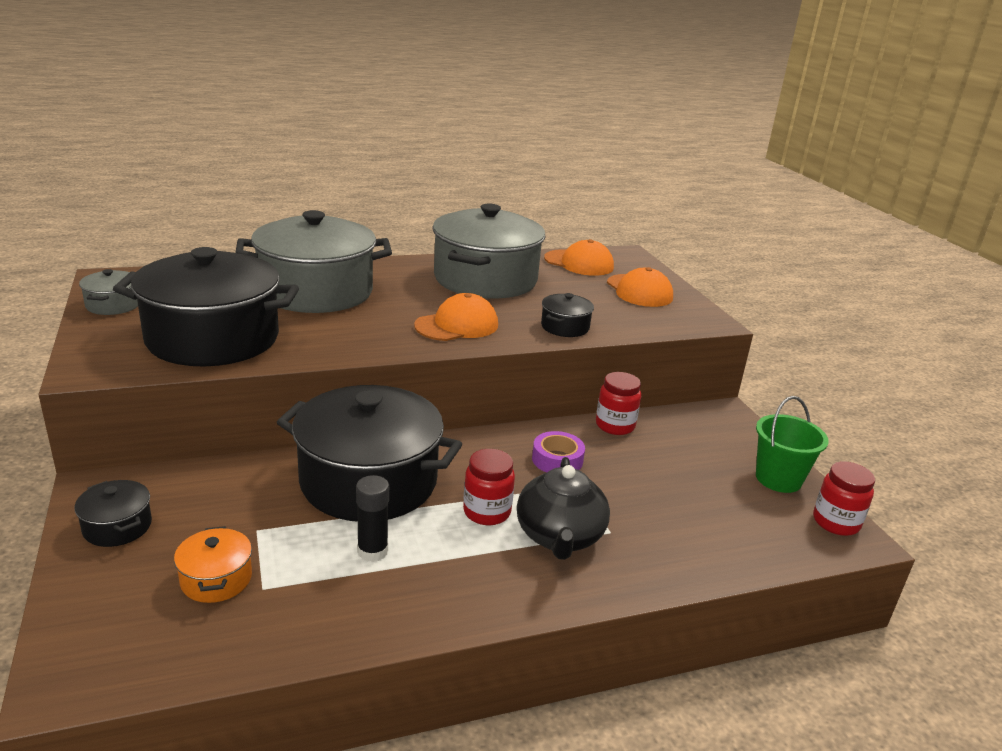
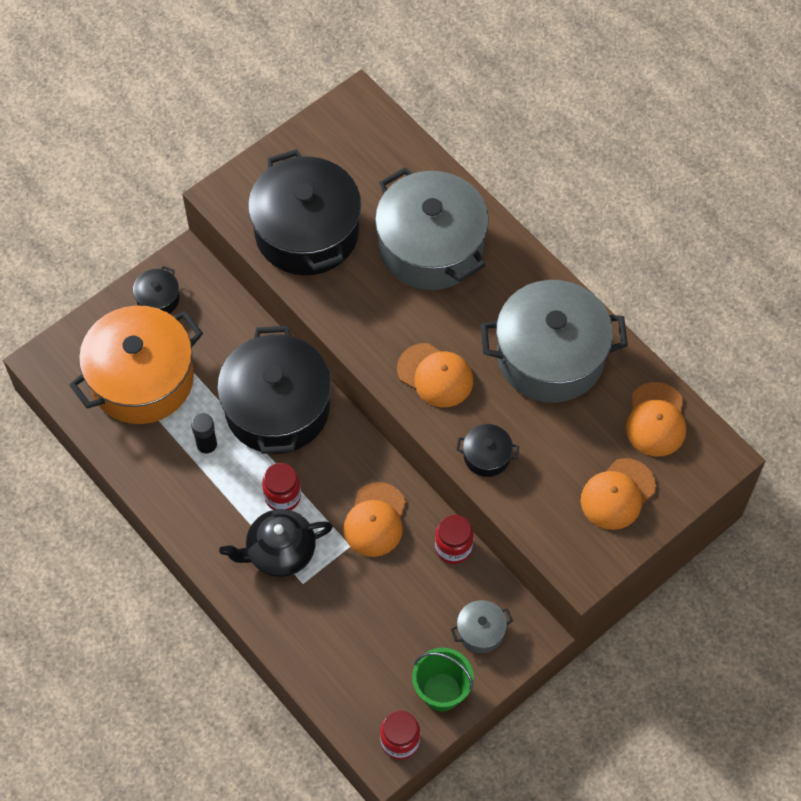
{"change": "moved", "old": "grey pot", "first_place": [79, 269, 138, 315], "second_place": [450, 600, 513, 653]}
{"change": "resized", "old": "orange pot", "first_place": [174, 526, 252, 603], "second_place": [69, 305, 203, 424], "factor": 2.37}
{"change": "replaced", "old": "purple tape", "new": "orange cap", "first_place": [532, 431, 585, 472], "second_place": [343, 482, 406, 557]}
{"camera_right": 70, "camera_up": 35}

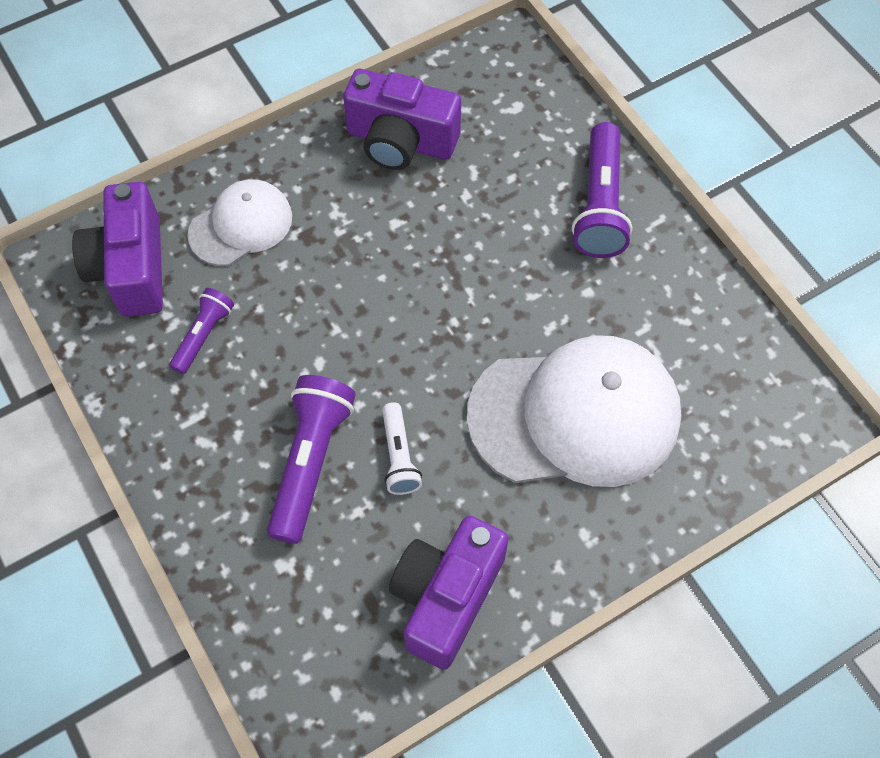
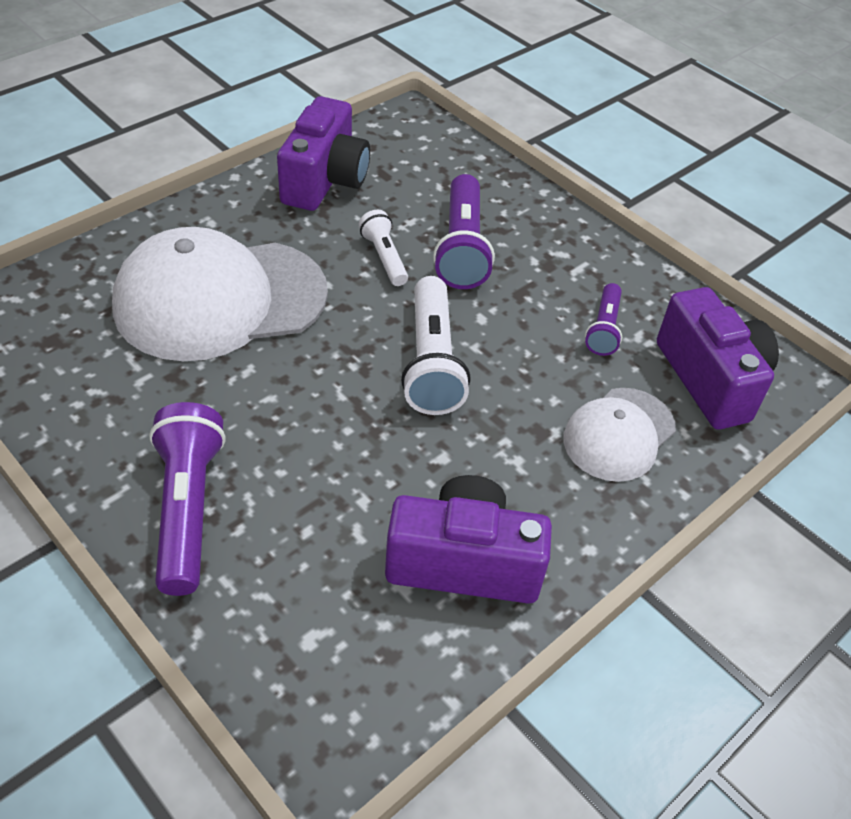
{"change": "added", "new": "white flashlight", "second_place": [401, 276, 470, 415]}
{"camera_right": 165, "camera_up": -15}

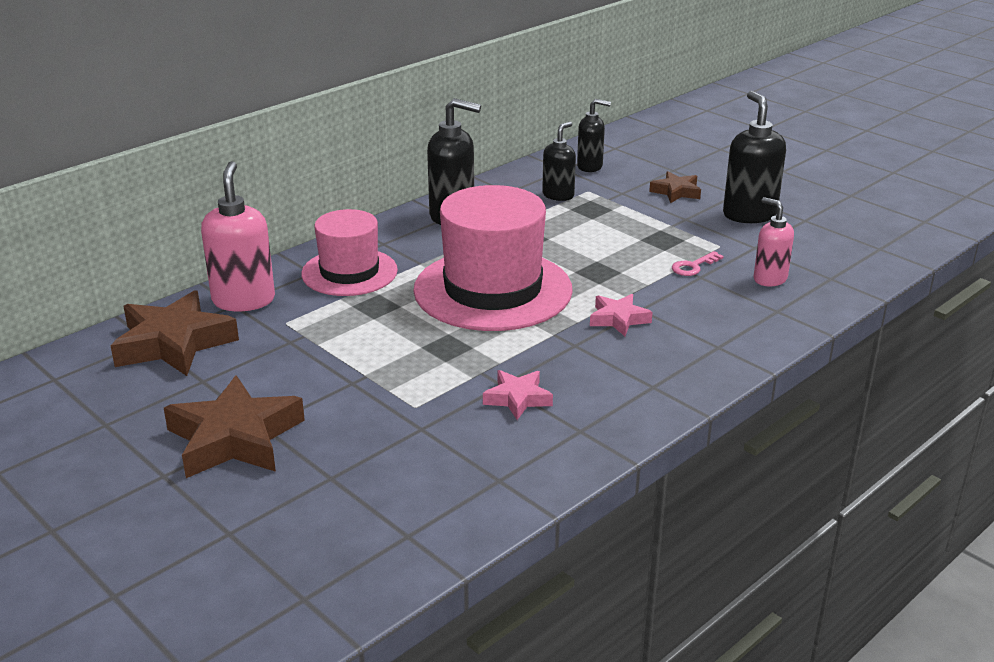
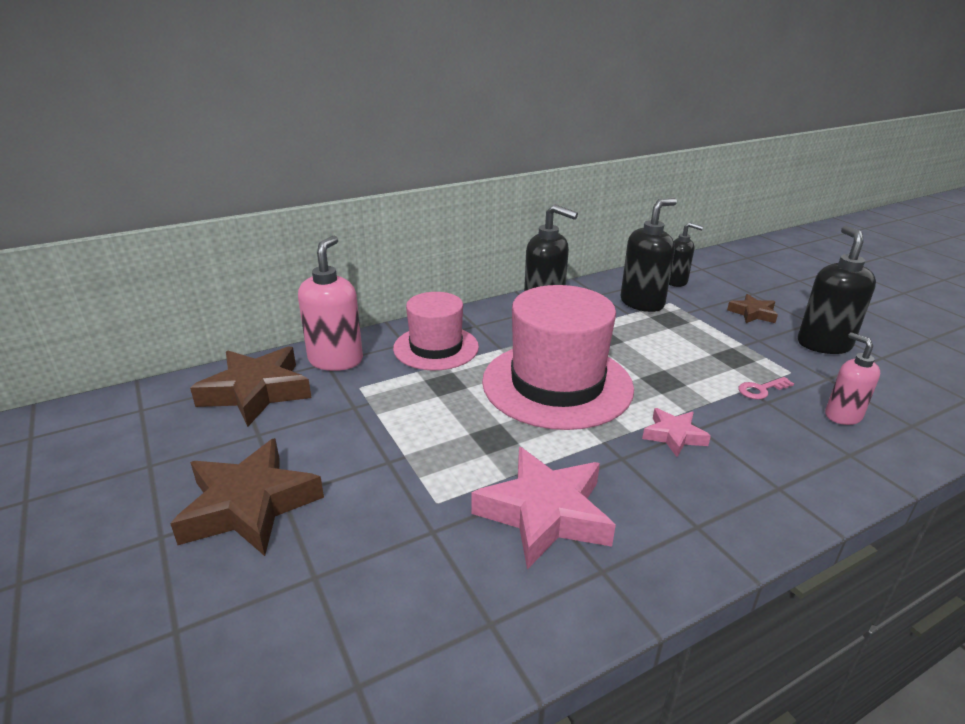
{"change": "resized", "old": "pink star", "first_place": [483, 370, 553, 420], "second_place": [471, 447, 616, 569], "factor": 1.89}
{"change": "resized", "old": "black soap dispenser", "first_place": [542, 122, 576, 201], "second_place": [621, 198, 677, 312], "factor": 1.59}
{"camera_right": 15, "camera_up": 0}

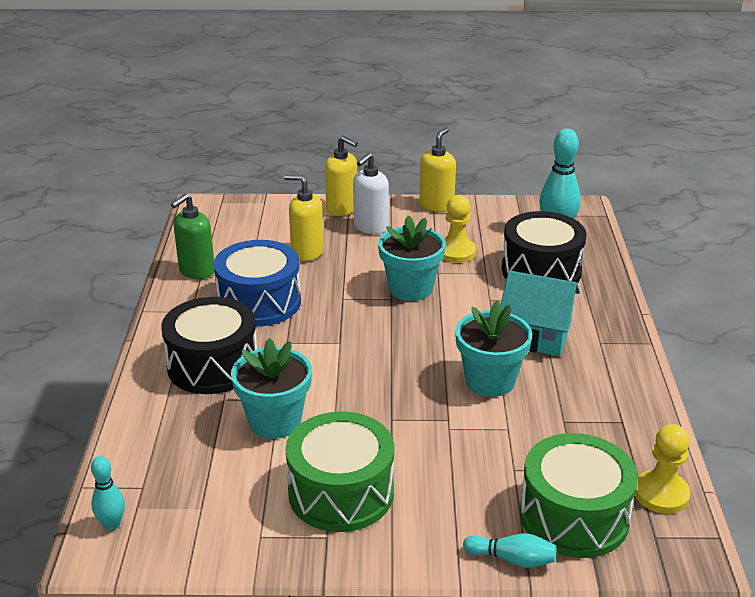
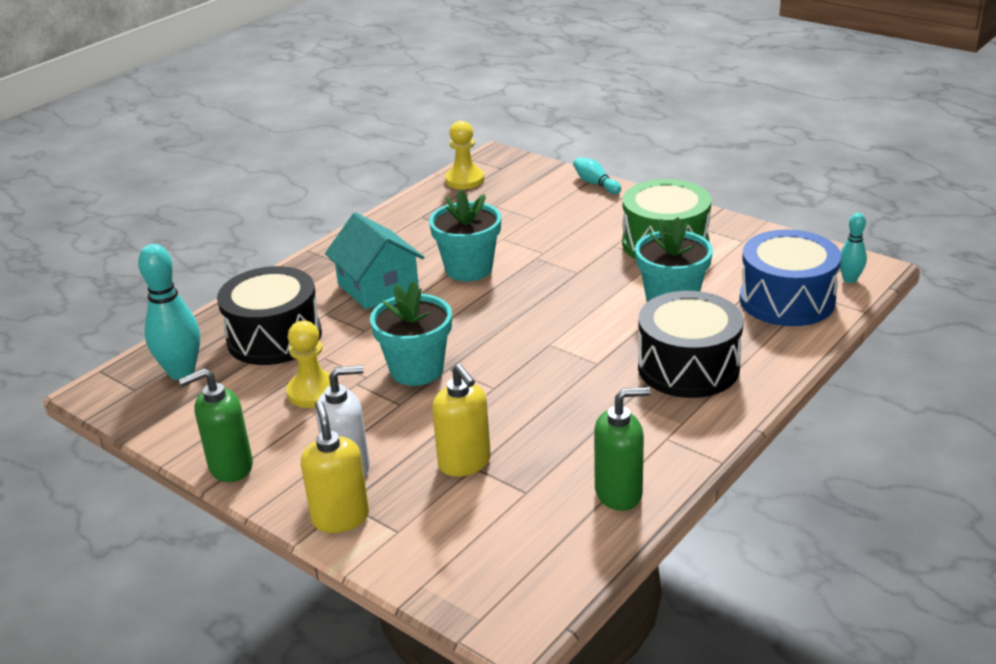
{"change": "moved", "old": "blue drum", "first_place": [214, 240, 301, 327], "second_place": [739, 230, 841, 326]}
{"change": "recoloured", "old": "yellow soap dispenser", "new": "green soap dispenser", "first_place": [419, 127, 456, 212], "second_place": [179, 368, 253, 482]}
{"change": "removed", "old": "green drum", "first_place": [520, 433, 638, 558]}
{"camera_right": -140, "camera_up": 0}

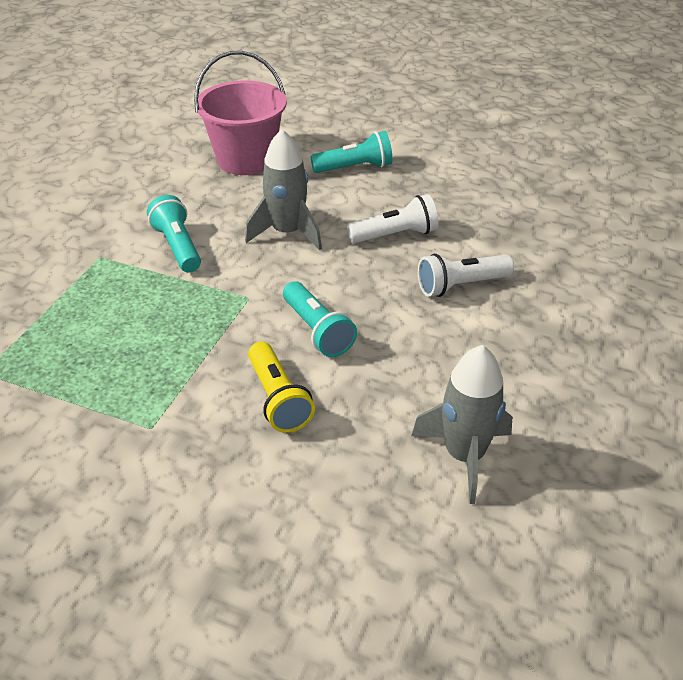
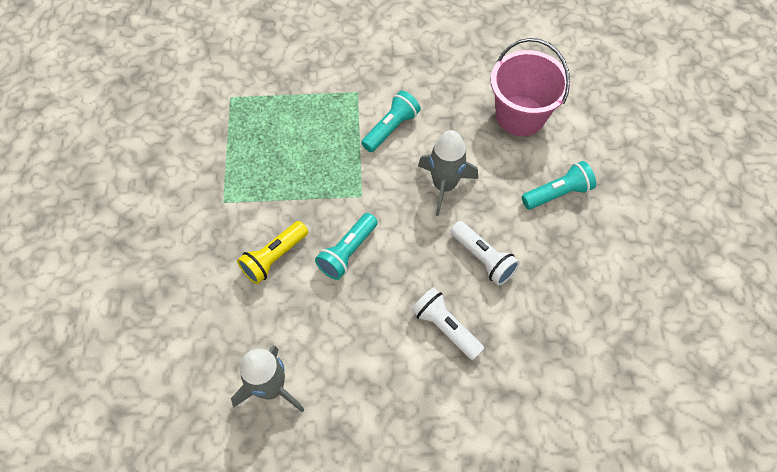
{"change": "turned", "old": "turquoise flashlight", "first_place": [311, 131, 393, 173], "second_place": [522, 161, 596, 210], "degrees": -75}
{"camera_right": 65, "camera_up": 20}

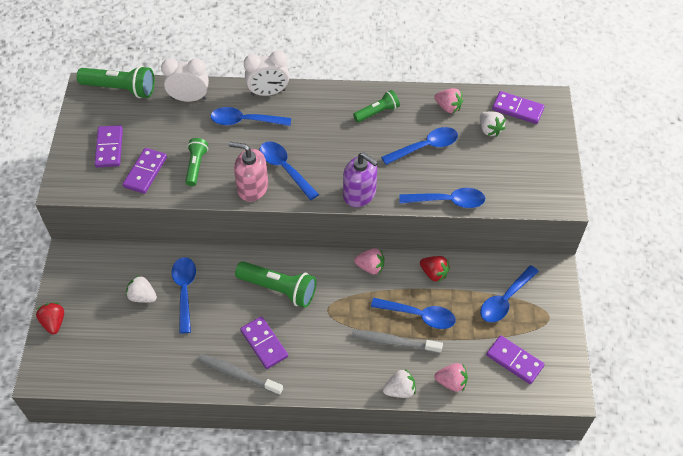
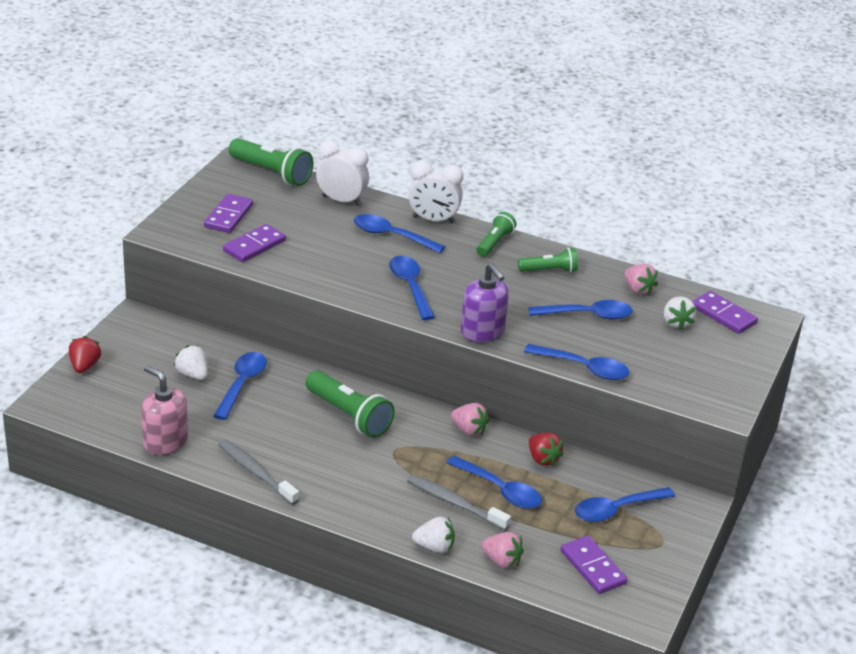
{"change": "moved", "old": "green flashlight", "first_place": [185, 138, 208, 186], "second_place": [476, 212, 517, 257]}
{"change": "moved", "old": "pink soap dispenser", "first_place": [229, 142, 268, 202], "second_place": [141, 365, 188, 455]}
{"change": "removed", "old": "purple domino", "first_place": [240, 316, 288, 369]}
{"camera_right": 20, "camera_up": -20}

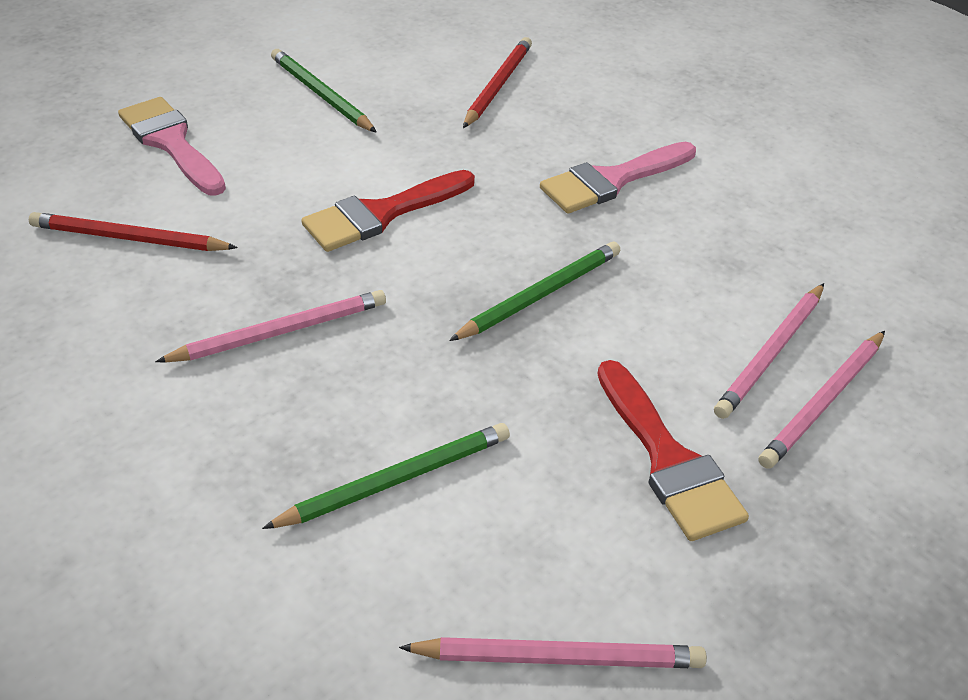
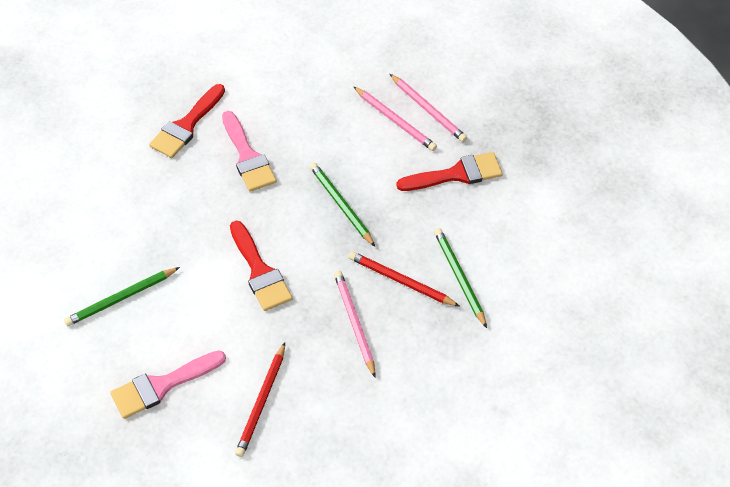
{"change": "removed", "old": "pink pencil", "first_place": [399, 637, 707, 668]}
{"change": "moved", "old": "red pencil", "first_place": [463, 37, 532, 128], "second_place": [349, 251, 460, 307]}
{"change": "added", "new": "red brush", "second_place": [149, 84, 225, 158]}
{"camera_right": -80, "camera_up": 10}

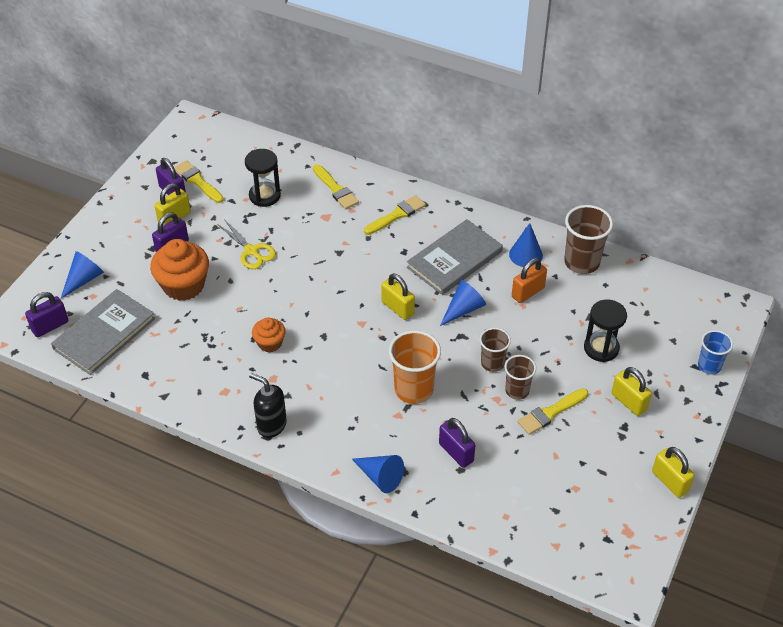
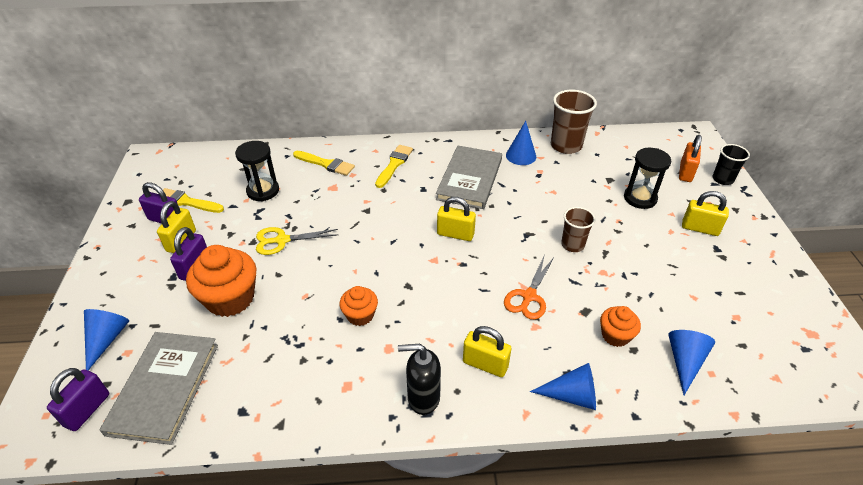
{"change": "turned", "old": "yellow scissors", "first_place": [217, 219, 276, 269], "second_place": [256, 227, 339, 255], "degrees": 150}
{"change": "replaced", "old": "orange cup", "new": "orange scissors", "first_place": [389, 330, 441, 404], "second_place": [504, 255, 554, 320]}
{"change": "replaced", "old": "purple padlock", "new": "orange cupcake", "first_place": [439, 418, 475, 468], "second_place": [600, 306, 641, 347]}
{"change": "moved", "old": "blue cone", "first_place": [440, 280, 486, 326], "second_place": [668, 330, 715, 395]}
{"change": "removed", "old": "brown cup", "first_place": [505, 355, 536, 400]}
{"change": "moved", "old": "orange padlock", "first_place": [512, 258, 547, 303], "second_place": [679, 135, 702, 182]}
{"change": "removed", "old": "yellow brush", "first_place": [518, 388, 588, 435]}
{"change": "moved", "old": "yellow padlock", "first_place": [652, 447, 694, 498], "second_place": [463, 326, 511, 377]}
{"change": "recoloured", "old": "blue cup", "new": "black cup", "first_place": [698, 330, 733, 375], "second_place": [713, 144, 750, 185]}
{"camera_right": -30, "camera_up": -5}

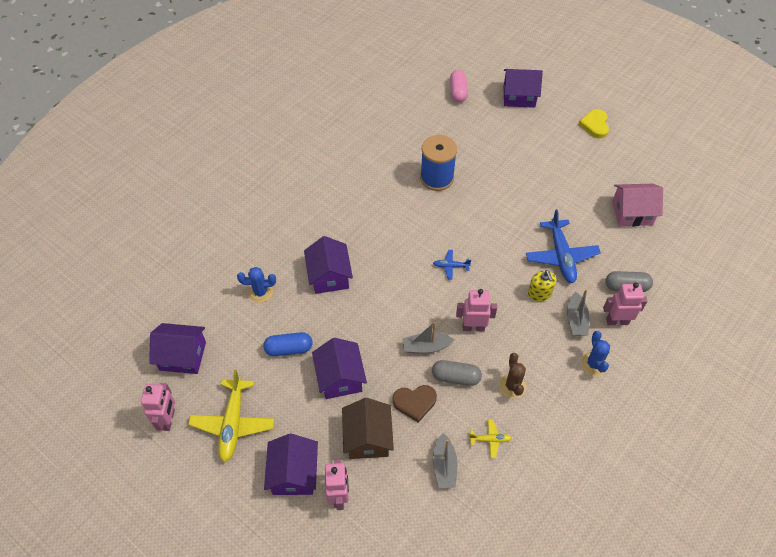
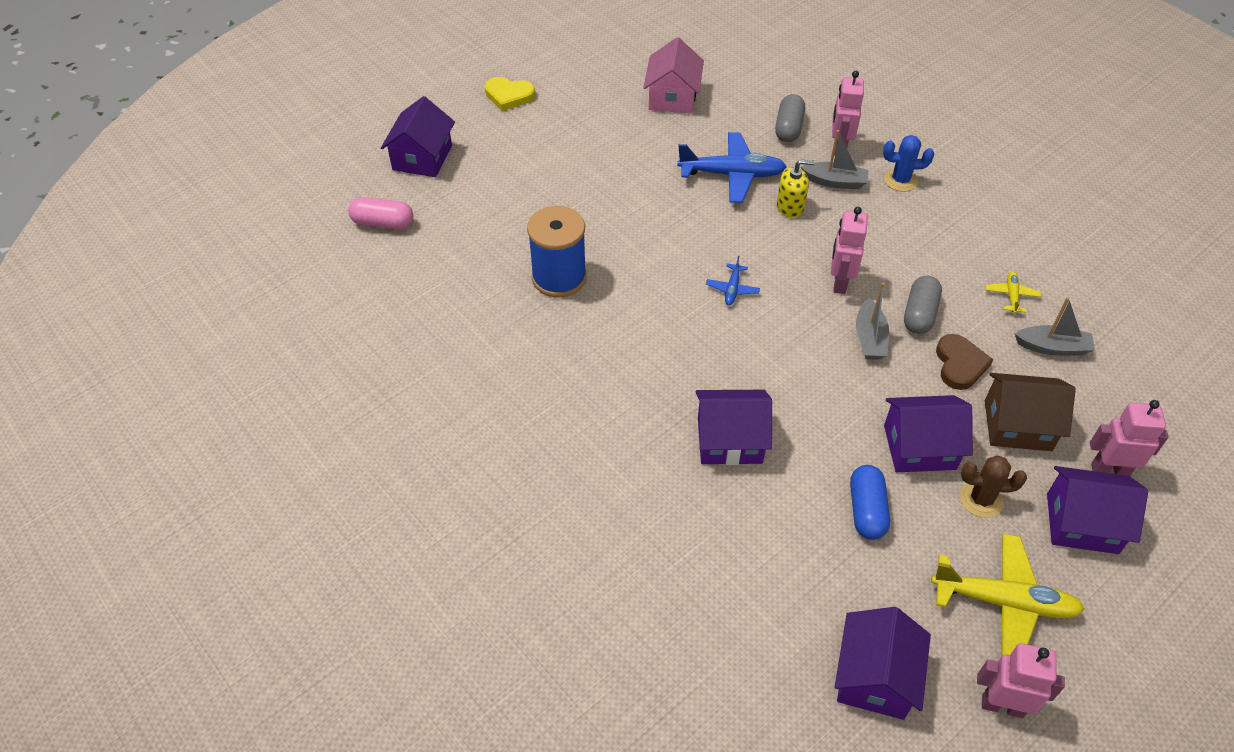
{"change": "removed", "old": "blue cactus", "first_place": [237, 267, 276, 303]}
{"change": "moved", "old": "brown cactus", "first_place": [499, 353, 526, 398], "second_place": [960, 455, 1027, 518]}
{"camera_right": -80, "camera_up": -5}

